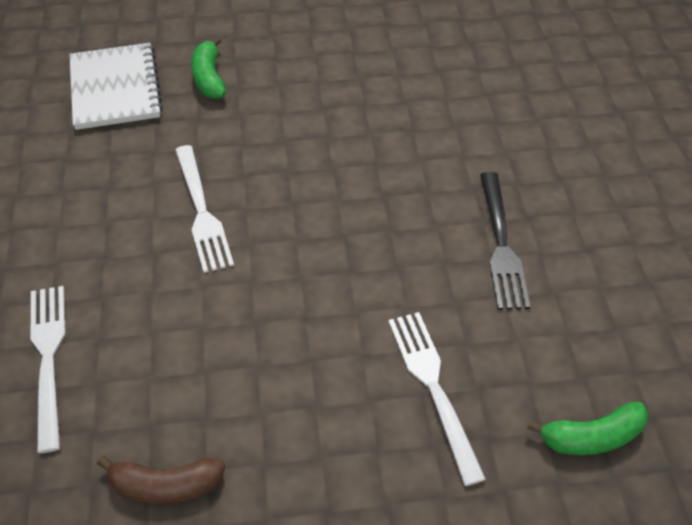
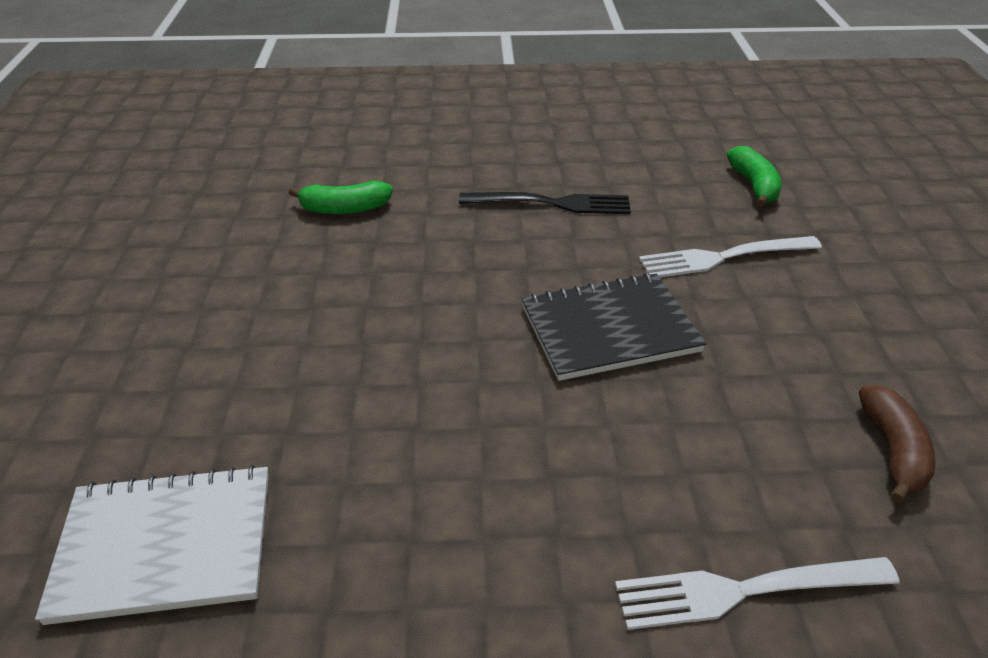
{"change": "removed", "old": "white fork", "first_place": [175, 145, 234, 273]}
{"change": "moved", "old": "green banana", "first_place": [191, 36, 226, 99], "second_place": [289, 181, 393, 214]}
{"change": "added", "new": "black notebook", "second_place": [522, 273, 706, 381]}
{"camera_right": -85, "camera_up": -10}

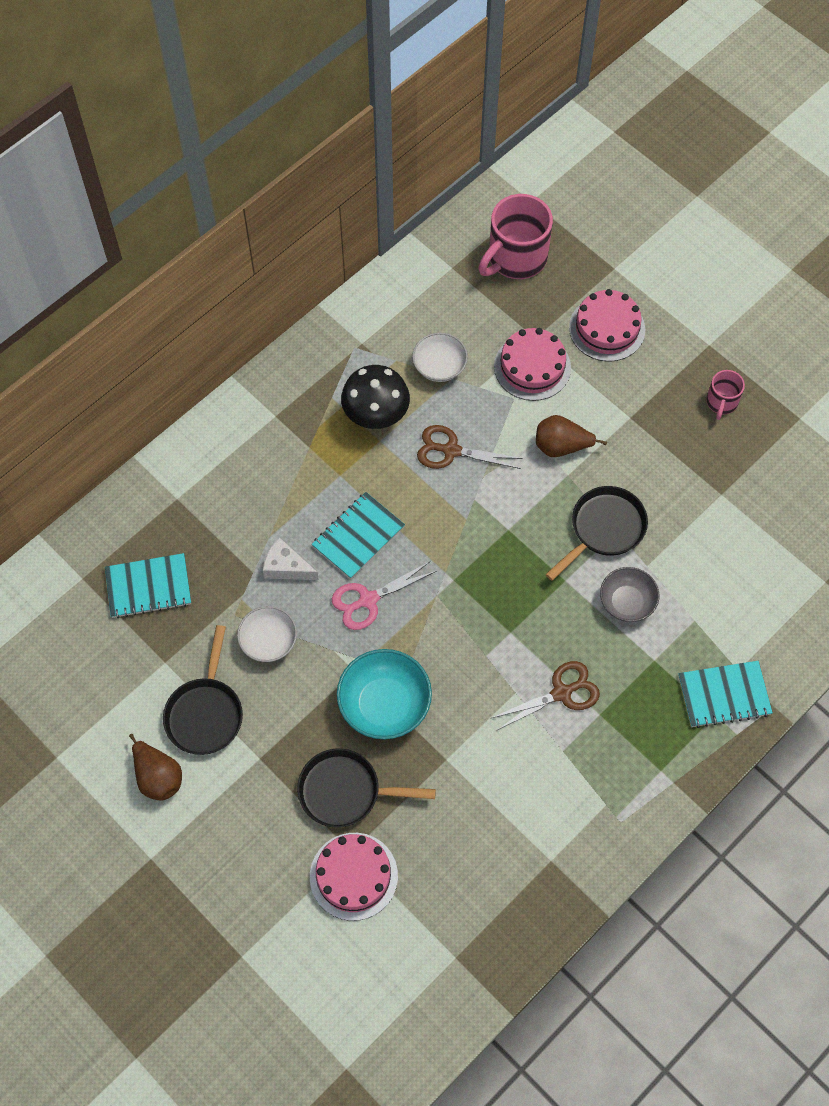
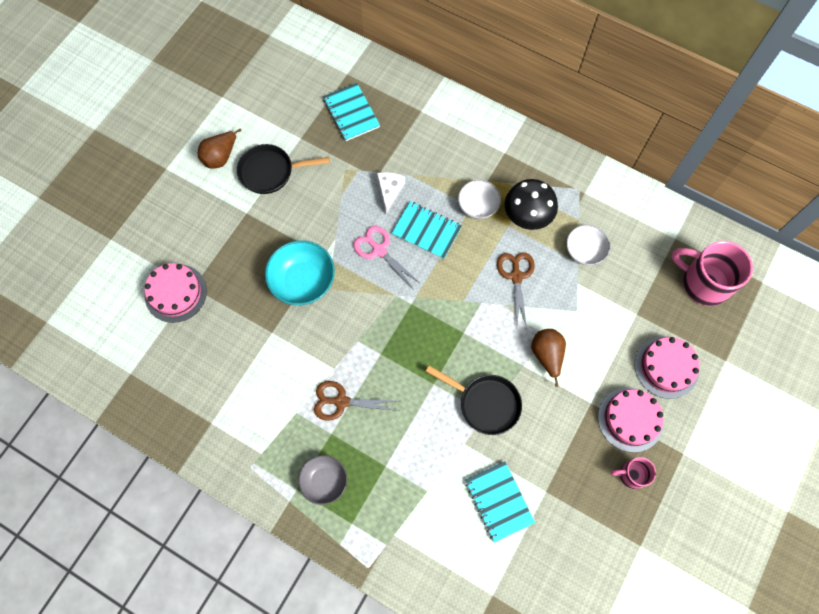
{"change": "moved", "old": "white bowl", "first_place": [237, 606, 297, 662], "second_place": [458, 180, 501, 219]}
{"change": "removed", "old": "black pan", "first_place": [297, 749, 436, 828]}
{"change": "turned", "old": "brown scissors", "first_place": [492, 661, 600, 730], "second_place": [314, 381, 399, 421], "degrees": 135}
{"change": "moved", "old": "pink cake", "first_place": [494, 328, 571, 401], "second_place": [598, 387, 664, 452]}
{"change": "moved", "old": "grey bowl", "first_place": [600, 567, 659, 622], "second_place": [298, 455, 347, 505]}
{"change": "moved", "old": "turquoise notebook", "first_place": [678, 661, 773, 728], "second_place": [465, 461, 535, 543]}
{"camera_right": 75, "camera_up": 5}

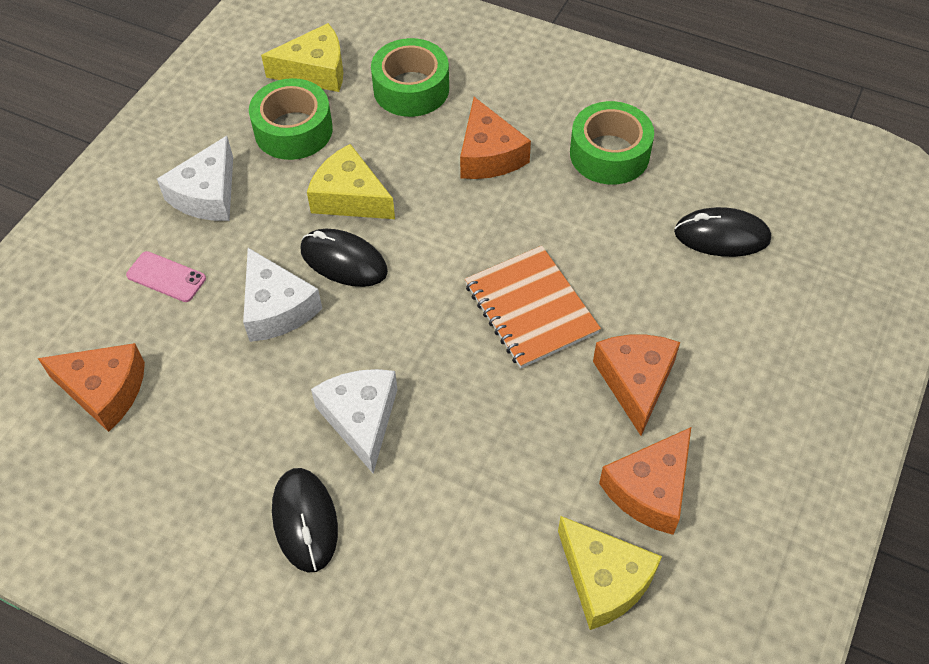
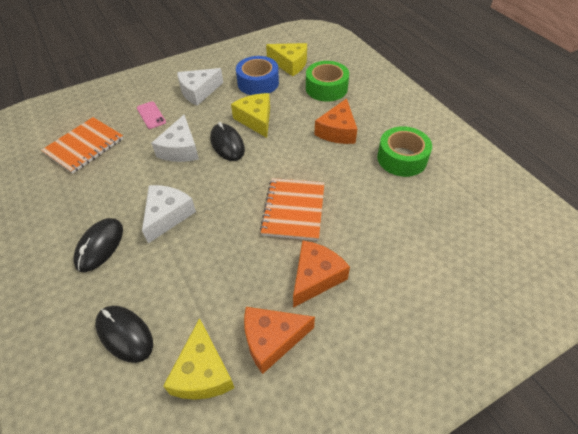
{"change": "replaced", "old": "orange cheese", "new": "orange notebook", "first_place": [38, 343, 145, 432], "second_place": [41, 117, 124, 174]}
{"change": "recoloured", "old": "green tape", "new": "blue tape", "first_place": [249, 78, 333, 160], "second_place": [236, 56, 279, 95]}
{"change": "moved", "old": "black mouse", "first_place": [674, 207, 771, 257], "second_place": [95, 306, 153, 363]}
{"camera_right": 35, "camera_up": -5}

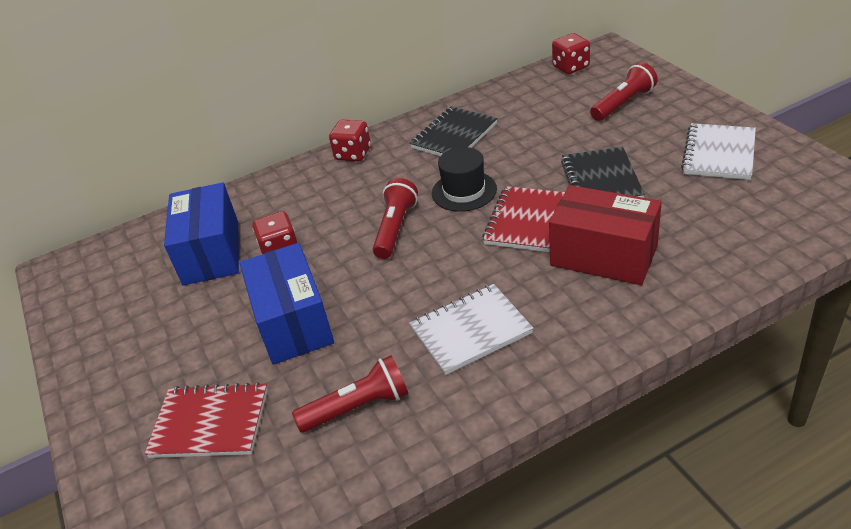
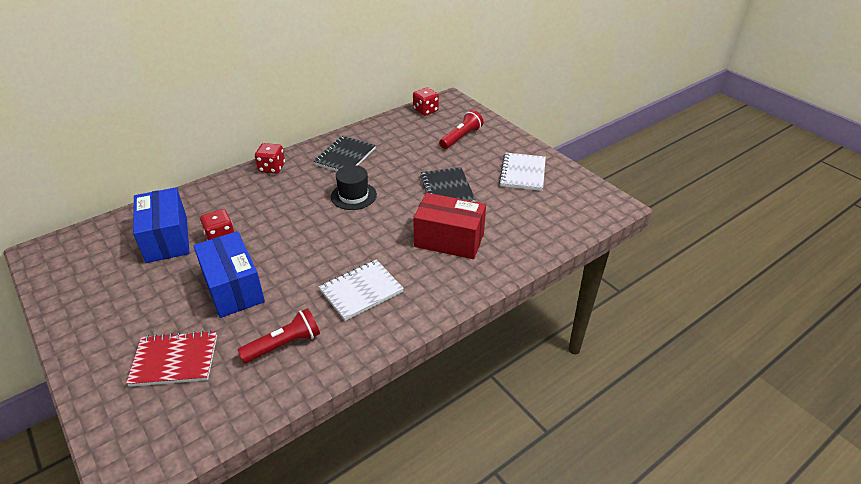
{"change": "removed", "old": "red flashlight", "first_place": [373, 178, 418, 259]}
{"change": "removed", "old": "red notebook", "first_place": [482, 186, 565, 252]}
{"camera_right": -15, "camera_up": 0}

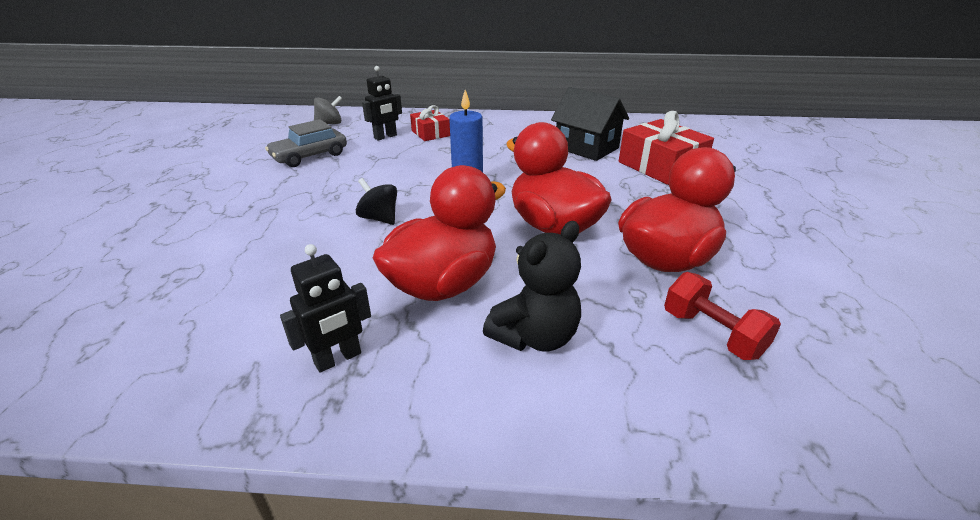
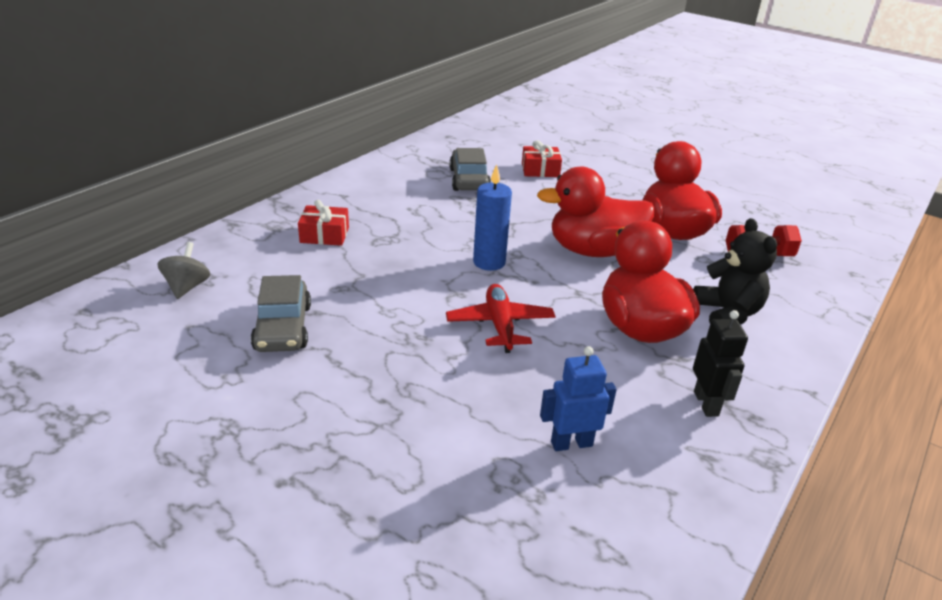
{"change": "replaced", "old": "black spinning top", "new": "red plane", "first_place": [356, 178, 397, 225], "second_place": [446, 284, 555, 353]}
{"change": "removed", "old": "black robot", "first_place": [362, 66, 402, 141]}
{"change": "replaced", "old": "black house", "new": "grey car", "first_place": [551, 87, 629, 161], "second_place": [449, 148, 491, 191]}
{"change": "resized", "old": "red gift", "first_place": [619, 111, 714, 185], "second_place": [522, 140, 562, 177], "factor": 0.58}
{"change": "added", "new": "blue robot", "second_place": [540, 346, 617, 451]}
{"camera_right": -60, "camera_up": 0}

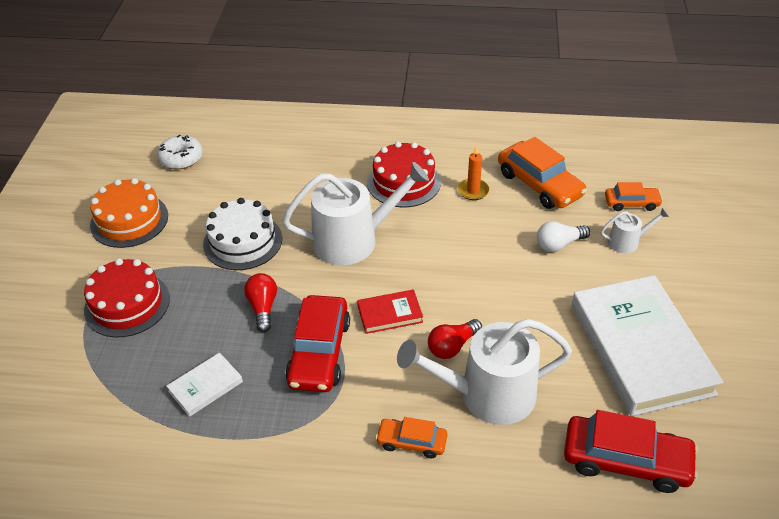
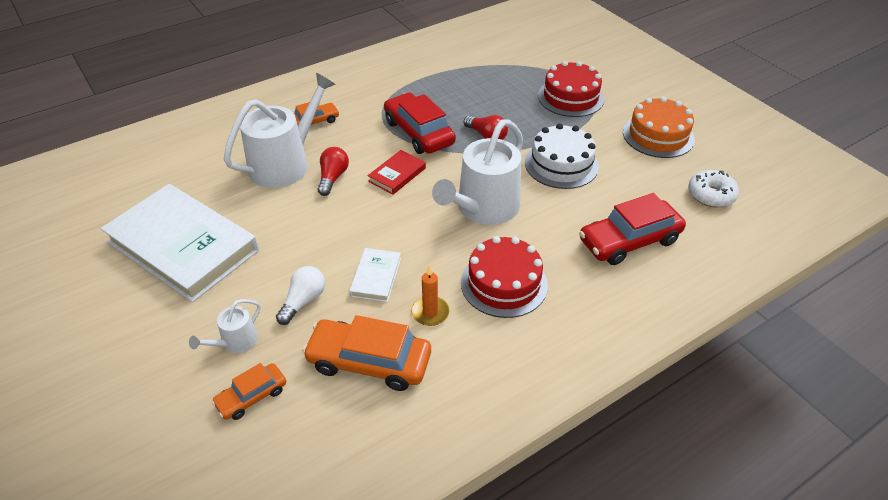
{"change": "moved", "old": "white book", "first_place": [166, 352, 243, 417], "second_place": [349, 248, 401, 302]}
{"change": "moved", "old": "red car", "first_place": [564, 410, 698, 493], "second_place": [579, 193, 686, 265]}
{"camera_right": 140, "camera_up": 0}

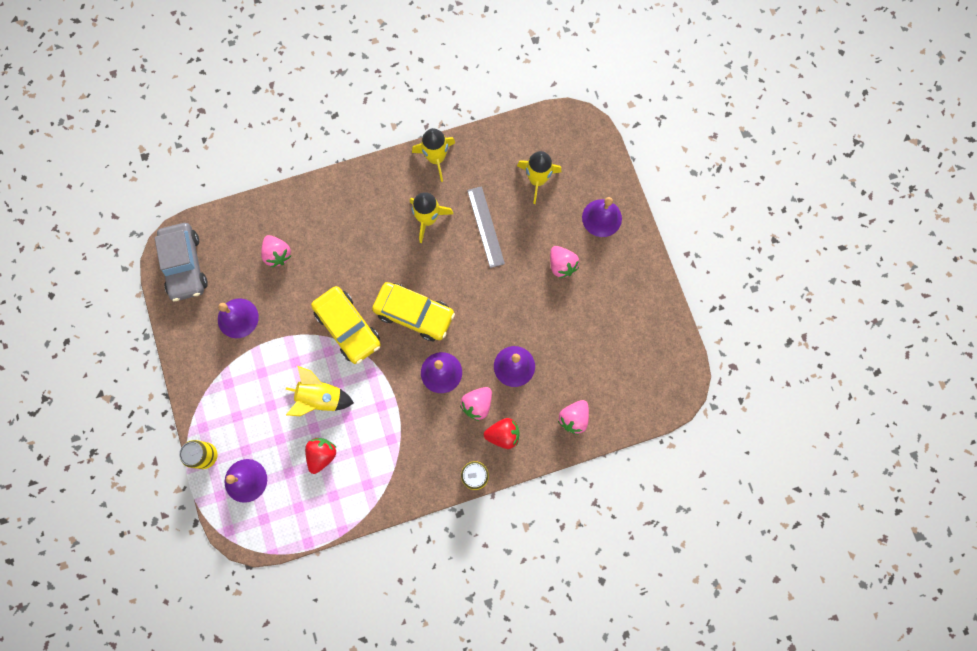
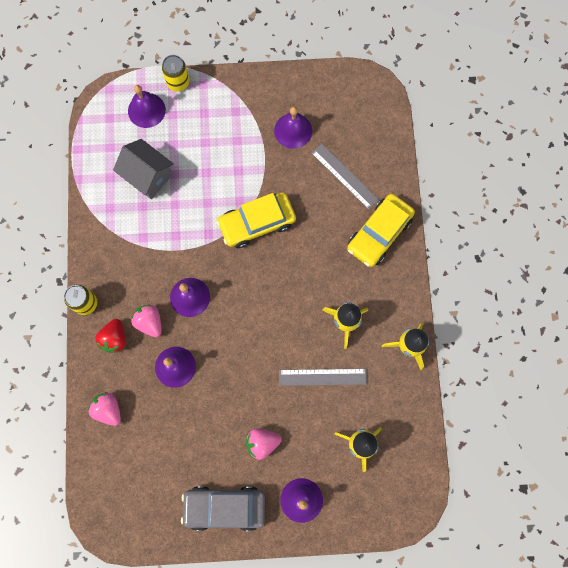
{"change": "moved", "old": "grey car", "first_place": [154, 223, 208, 301], "second_place": [181, 486, 265, 531]}
{"change": "replaced", "old": "pink strawberry", "new": "grey ruler", "first_place": [261, 235, 291, 267], "second_place": [312, 144, 379, 210]}
{"change": "removed", "old": "yellow rocket", "first_place": [286, 366, 354, 416]}
{"change": "replaced", "old": "red strawberry", "new": "grey house", "first_place": [305, 438, 337, 474], "second_place": [113, 139, 174, 199]}
{"change": "moved", "old": "yellow car", "first_place": [372, 282, 455, 341], "second_place": [347, 194, 415, 267]}
{"camera_right": 105, "camera_up": 0}

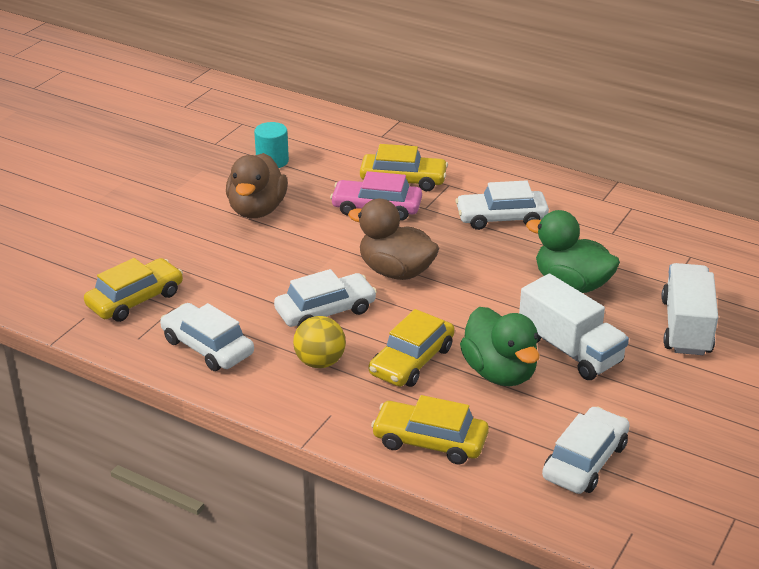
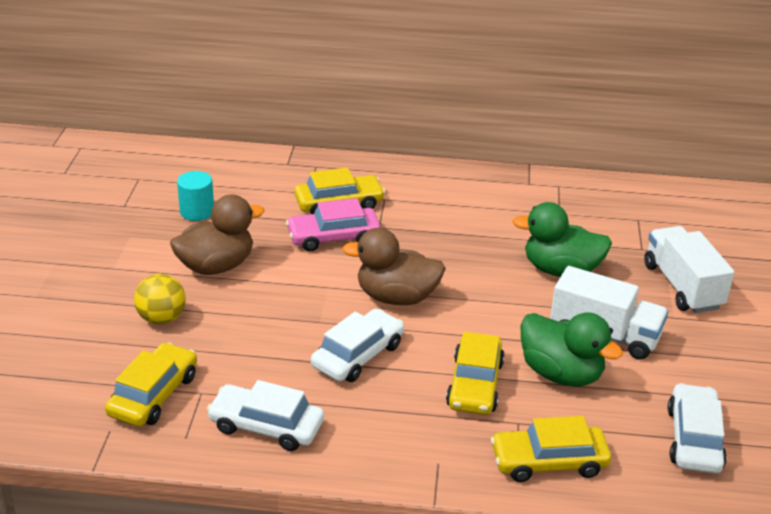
{"change": "turned", "old": "brown duck", "first_place": [226, 153, 288, 218], "second_place": [170, 195, 264, 275], "degrees": -105}
{"change": "moved", "old": "yellow ball", "first_place": [293, 316, 346, 368], "second_place": [134, 274, 186, 324]}
{"change": "removed", "old": "white car", "first_place": [456, 180, 549, 230]}
{"camera_right": -25, "camera_up": 0}

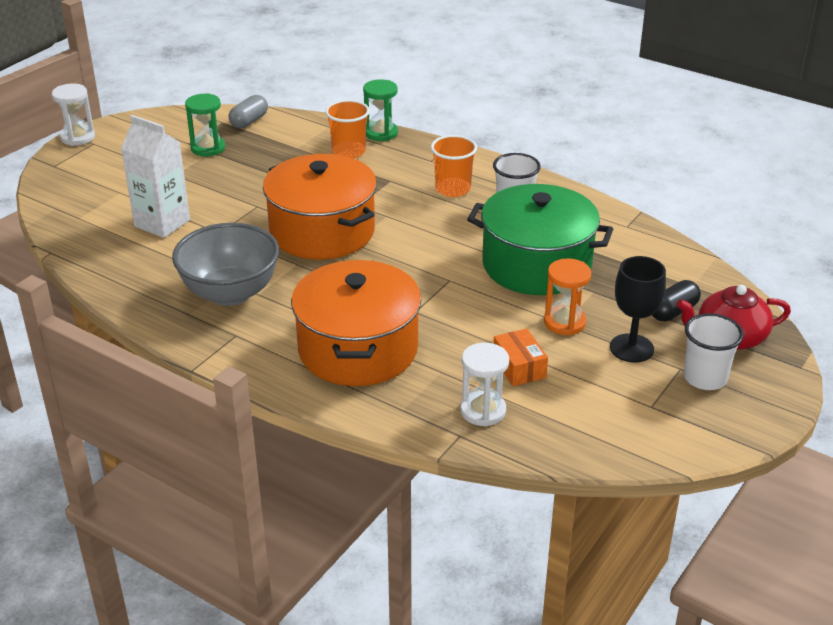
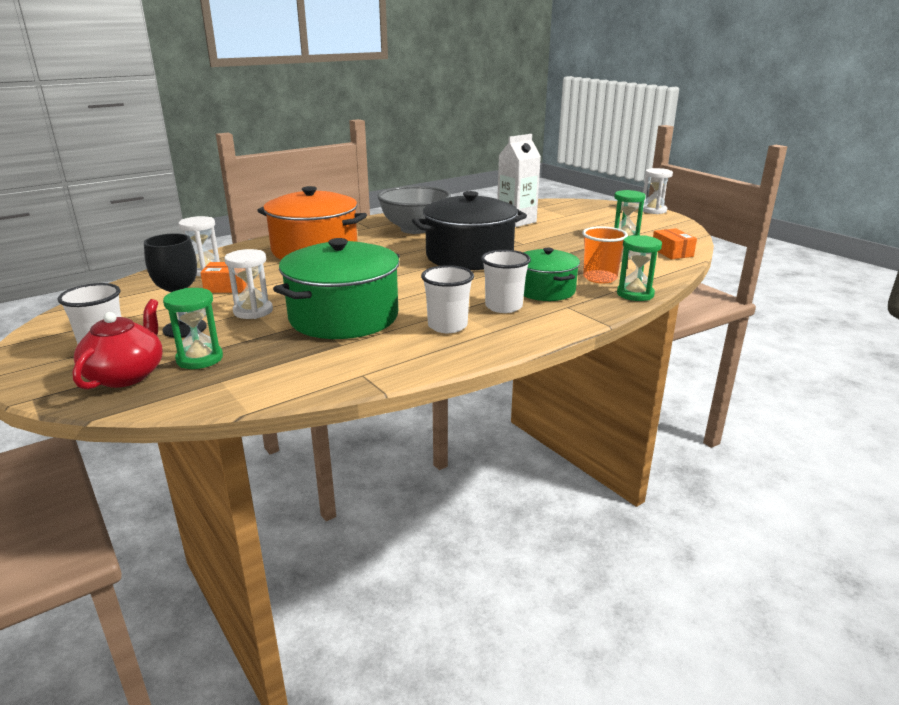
{"change": "replaced", "old": "grey capsule", "new": "orange box", "first_place": [229, 95, 268, 128], "second_place": [653, 228, 697, 259]}
{"change": "recoloured", "old": "orange pot", "new": "black pot", "first_place": [263, 154, 377, 259], "second_place": [412, 191, 527, 270]}
{"change": "recoloured", "old": "orange cup", "new": "white cup", "first_place": [431, 135, 477, 197], "second_place": [481, 250, 531, 313]}
{"change": "recoloured", "old": "orange hourglass", "new": "white hourglass", "first_place": [544, 258, 591, 335], "second_place": [224, 249, 273, 319]}
{"change": "replaced", "old": "black capsule", "new": "green hourglass", "first_place": [652, 280, 701, 321], "second_place": [163, 288, 223, 369]}
{"change": "added", "new": "green pot", "second_place": [523, 248, 580, 301]}
{"camera_right": 110, "camera_up": -10}

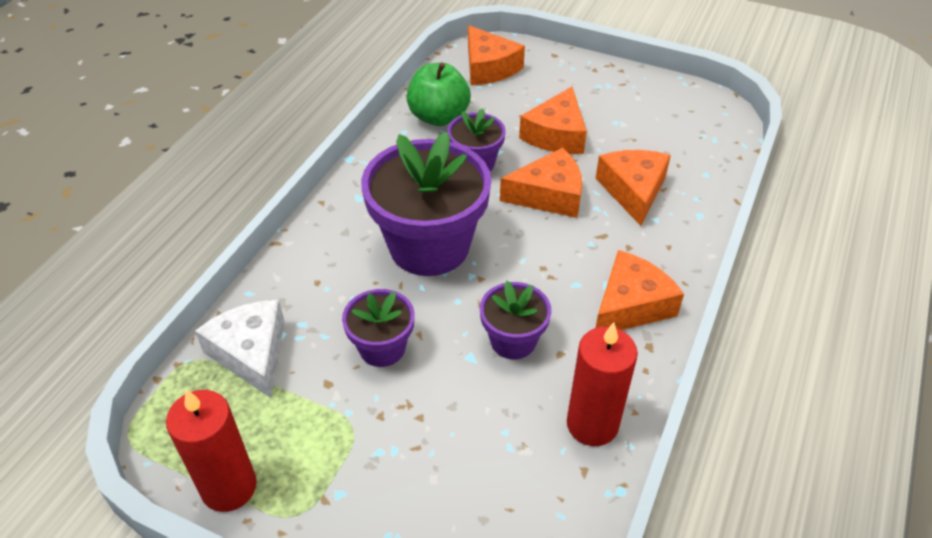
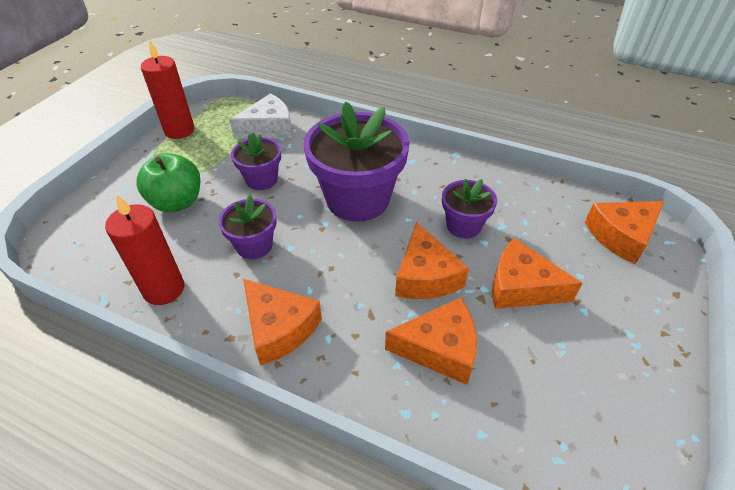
{"change": "moved", "old": "green apple", "first_place": [407, 63, 471, 126], "second_place": [136, 153, 200, 212]}
{"camera_right": 90, "camera_up": 0}

